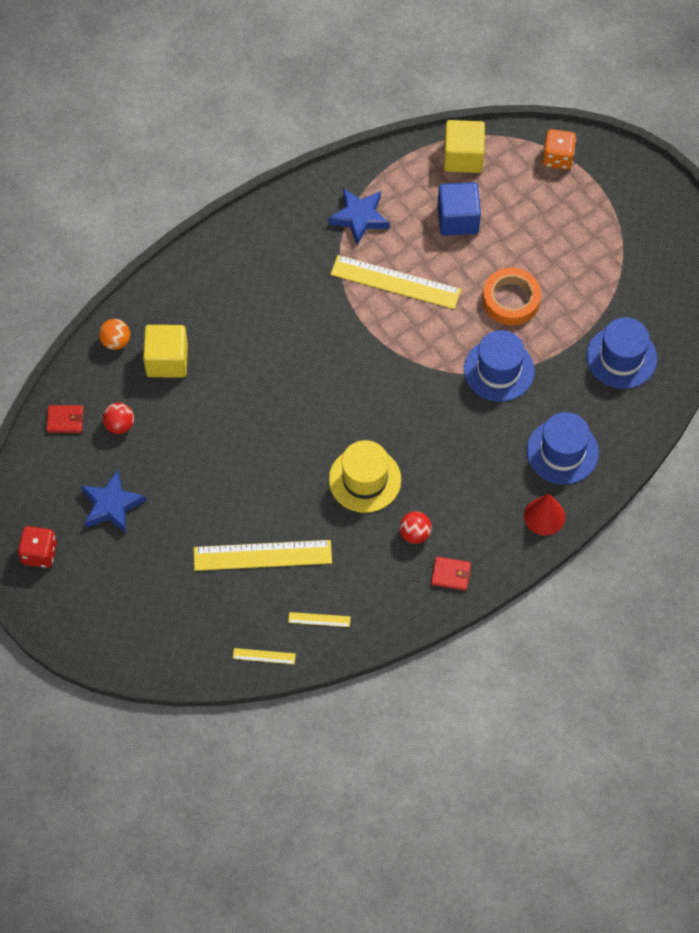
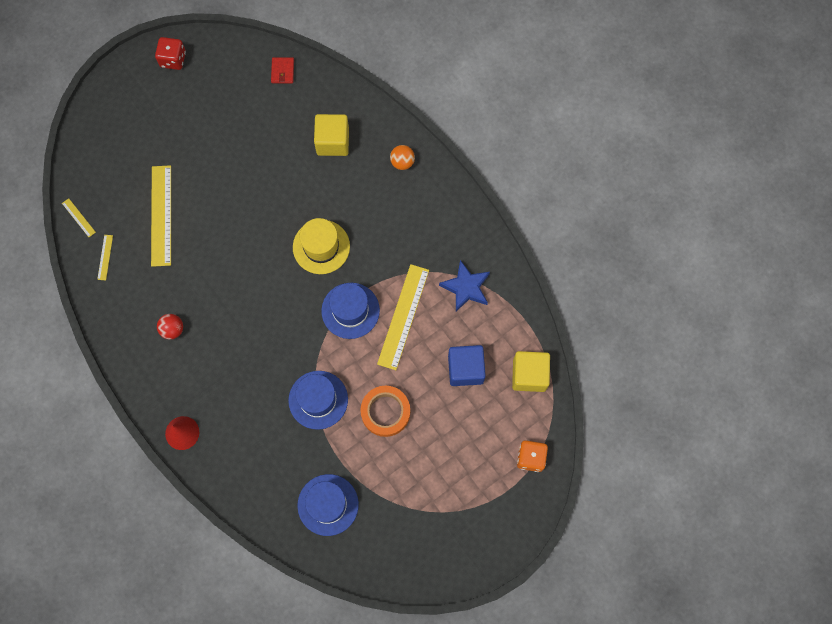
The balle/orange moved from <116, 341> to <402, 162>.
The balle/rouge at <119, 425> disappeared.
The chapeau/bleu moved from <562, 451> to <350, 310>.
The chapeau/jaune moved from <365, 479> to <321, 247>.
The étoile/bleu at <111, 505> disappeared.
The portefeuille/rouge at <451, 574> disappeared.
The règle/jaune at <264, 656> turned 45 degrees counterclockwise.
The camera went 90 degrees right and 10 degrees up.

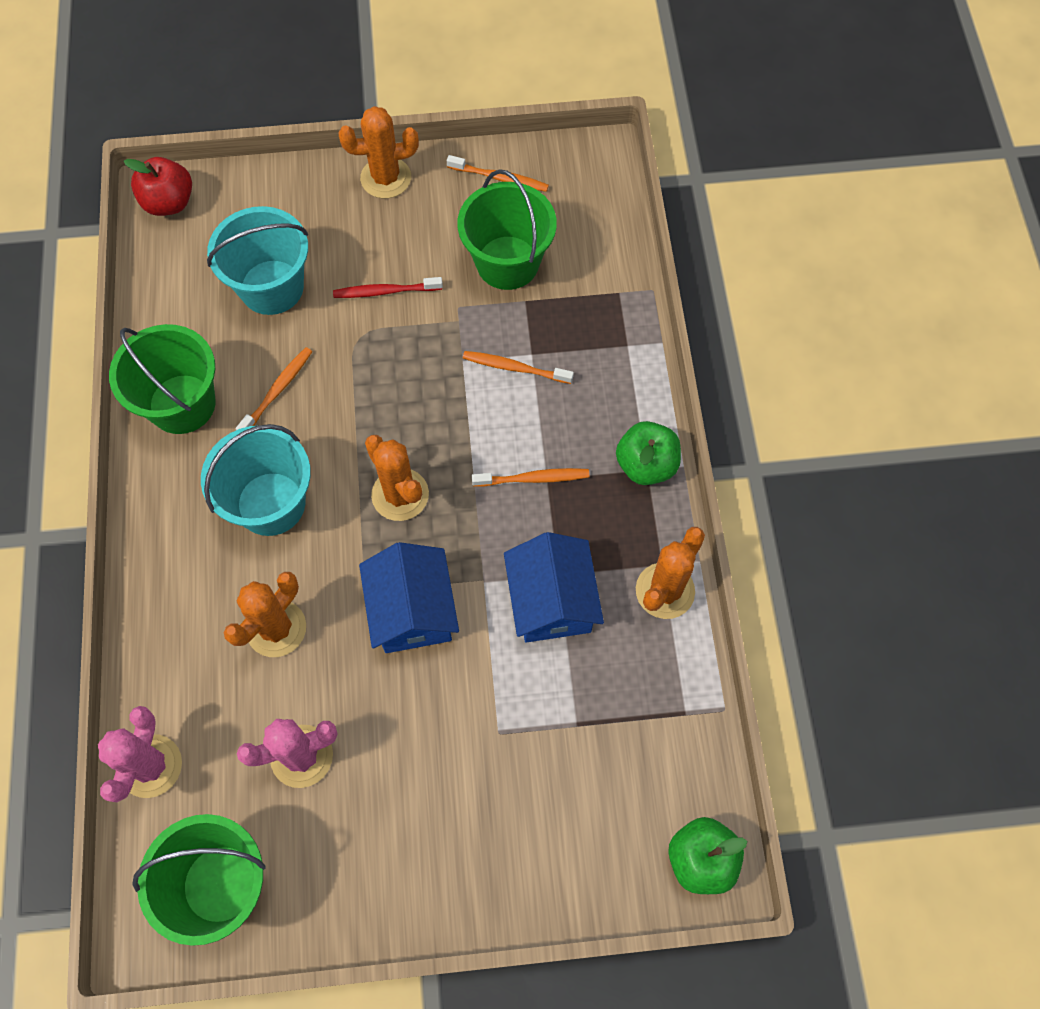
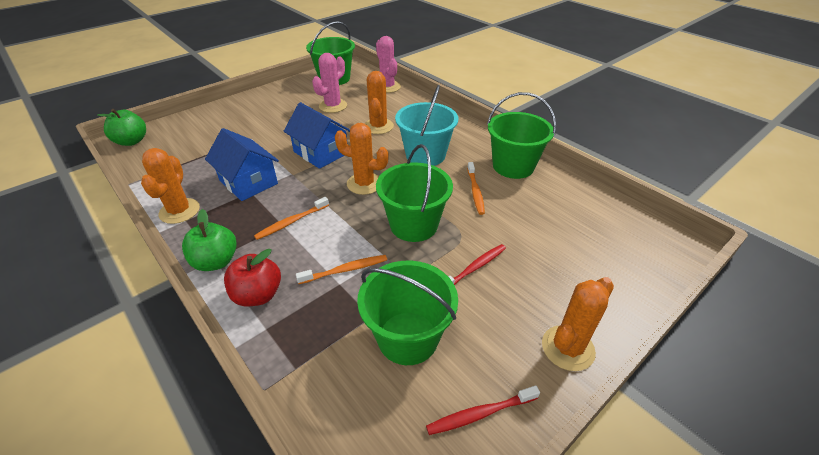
The brosse à dents/orange at <499, 178> became the brosse à dents/rouge at <480, 413>.
The pomme/rouge moved from <169, 202> to <258, 295>.
The seau/turquoise at <272, 287> disappeared.
The seau/vert at <414, 225> appeared.
The camera went 145 degrees right and 25 degrees down.

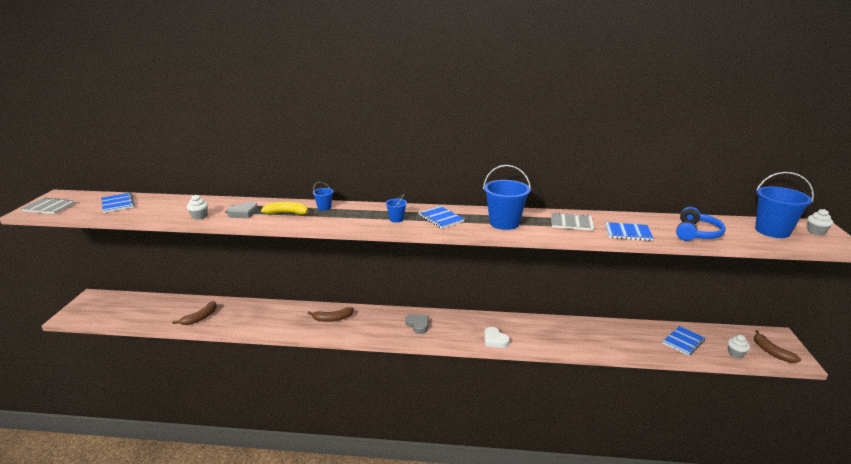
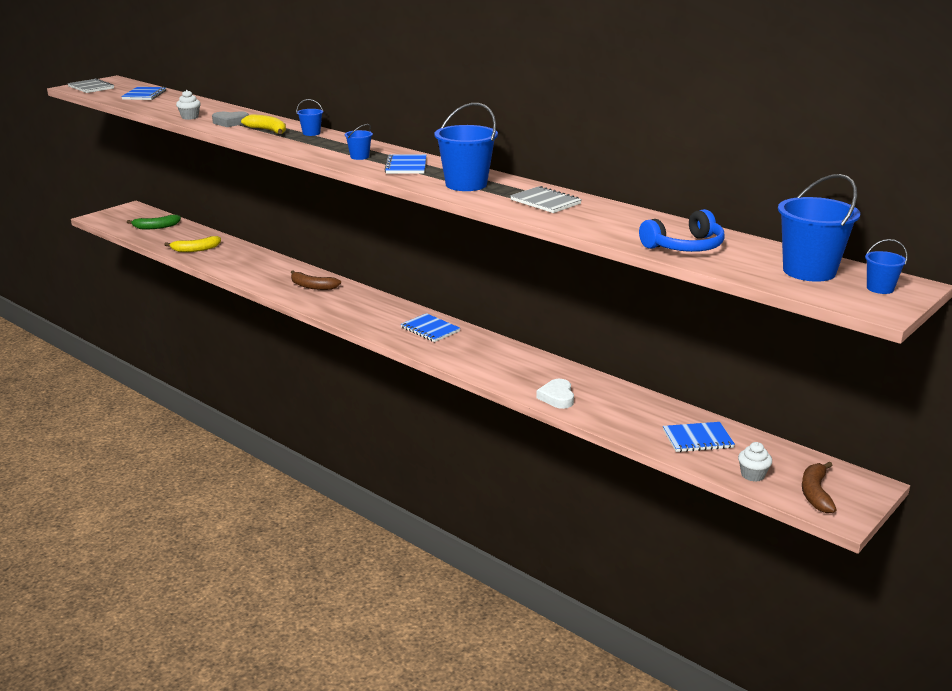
The muffin/blanc at <816, 232> was replaced by the seau/bleu at <880, 288>.
The carnet/bleu moved from <628, 233> to <430, 329>.
The banane/marron at <200, 318> became the banane/jaune at <195, 249>.
The cœur/gris at <418, 325> disappeared.
The cœur/blanc moved from <495, 340> to <557, 397>.
The banane/vert at <156, 227> appeared.
The camera went 35 degrees right and 0 degrees up.

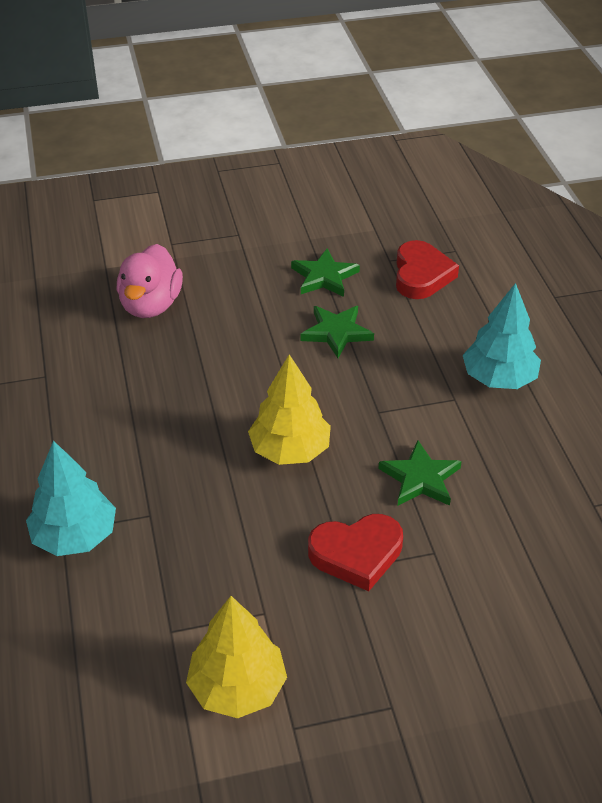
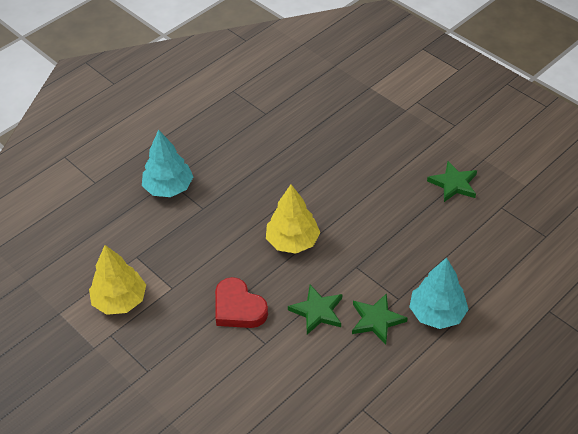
The cœur/rouge at <421, 275> disappeared.
The canard/rose at <151, 305> disappeared.
The étoile/vert moved from <336, 332> to <376, 320>.
The camera went 60 degrees right and 5 degrees up.

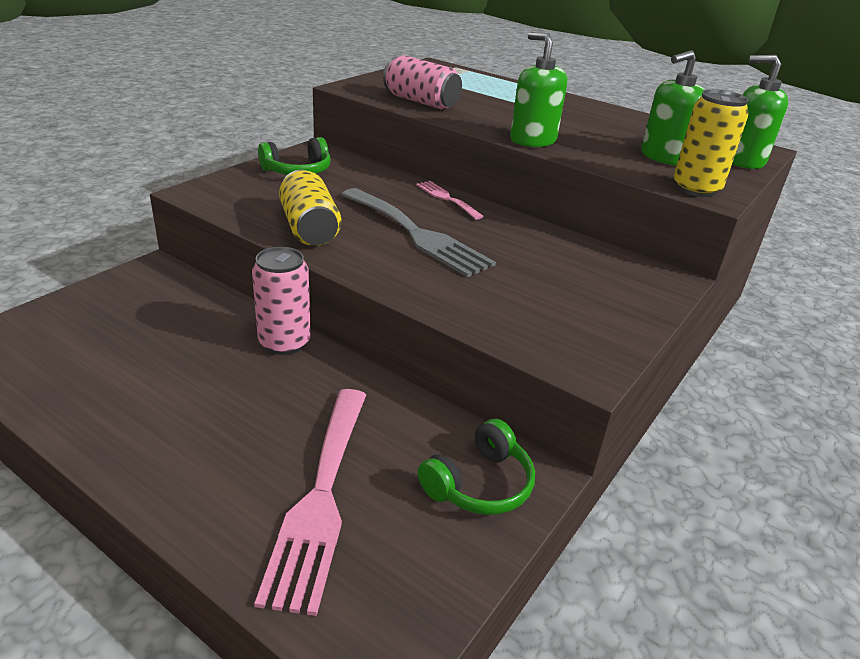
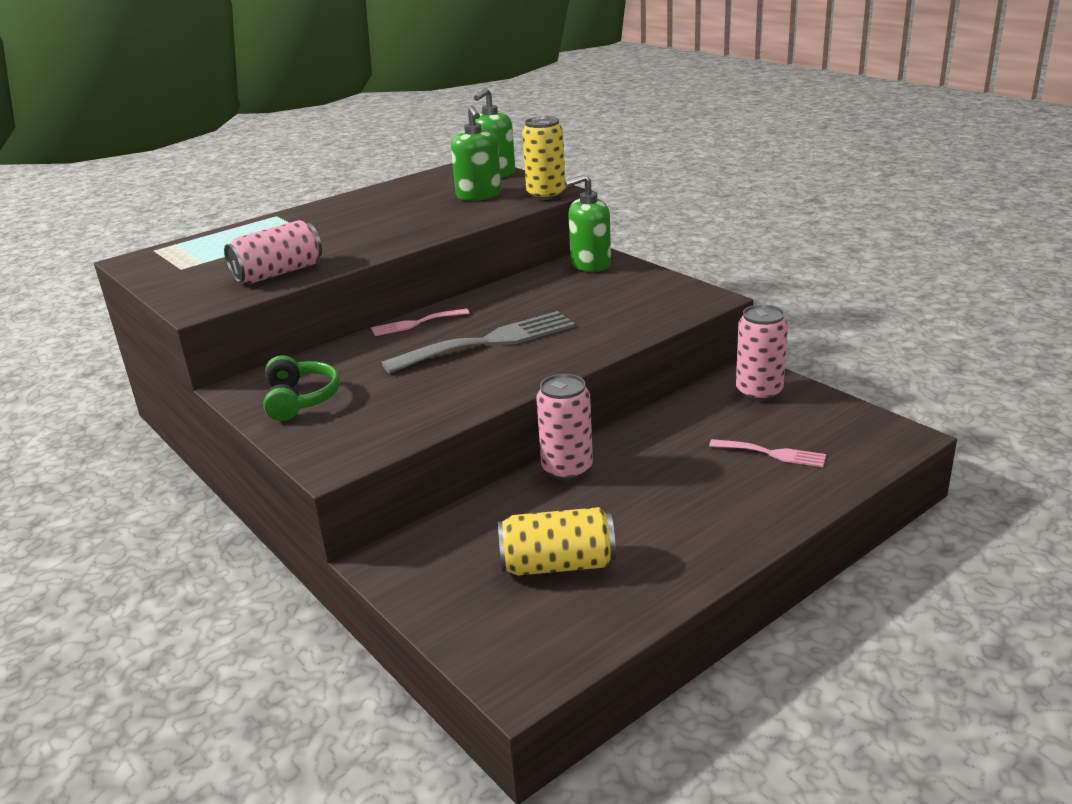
The distributeur de savon/vert moved from <532, 140> to <590, 264>.
The canette/jaune moved from <309, 228> to <557, 564>.
The fourchette/rose at <321, 498> changed to 0.52 times the size.
The casque audio/vert at <479, 484> was replaced by the canette/rose at <759, 392>.
The camera went 70 degrees left and 5 degrees down.

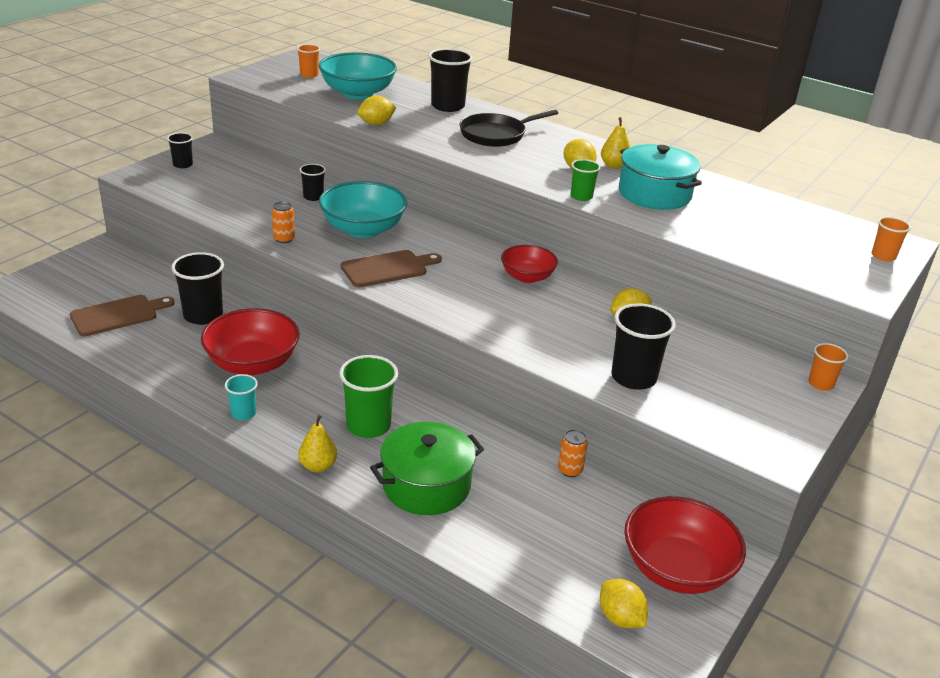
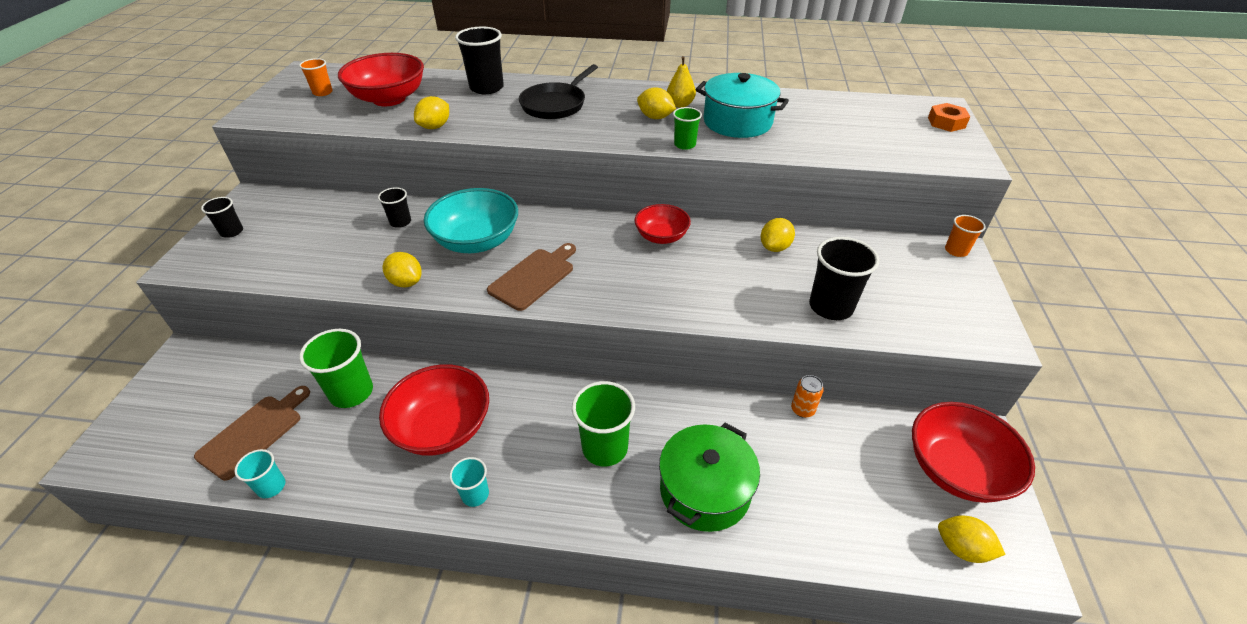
The bol/turquoise at <358, 93> became the bol/rouge at <389, 99>.
The canette/orange at <284, 239> was replaced by the citron/jaune at <406, 282>.
The gobelet/orange at <883, 256> was replaced by the écrou/orange at <946, 122>.
The gobelet/noir at <203, 315> became the gobelet/vert at <351, 392>.
The poire/jaune at <318, 466> disappeared.
The gobelet/turquoise at <271, 486> appeared.
The camera went 25 degrees left and 10 degrees up.

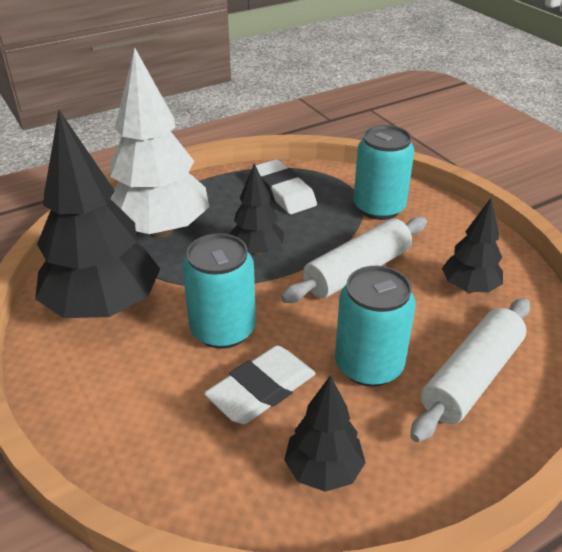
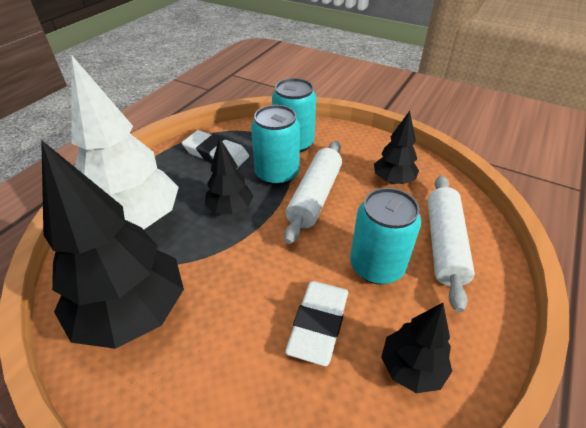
The canette/turquoise moved from <223, 330> to <277, 174>.
The camera went 30 degrees left and 5 degrees up.

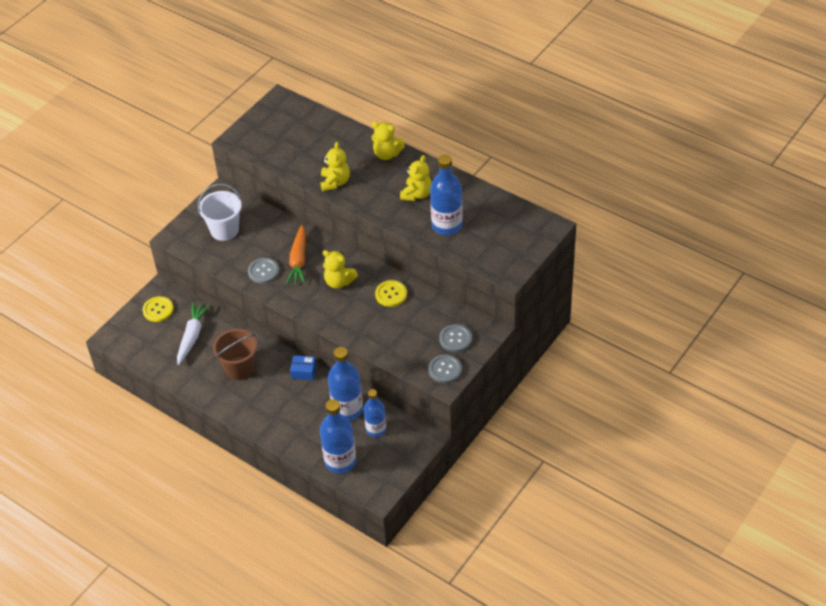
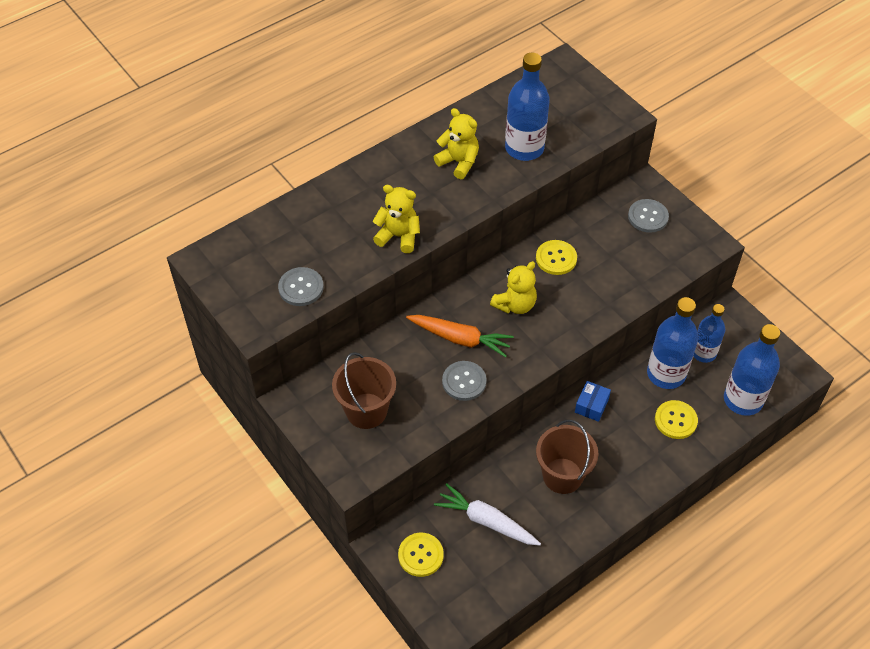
The ours en peluche/jaune at <387, 154> disappeared.
The seau/blanc at <224, 230> became the seau/marron at <366, 411>.
The bouton/gris moved from <445, 369> to <301, 288>.
The bouton/jaune at <675, 420> appeared.
The camera went 75 degrees left and 5 degrees up.

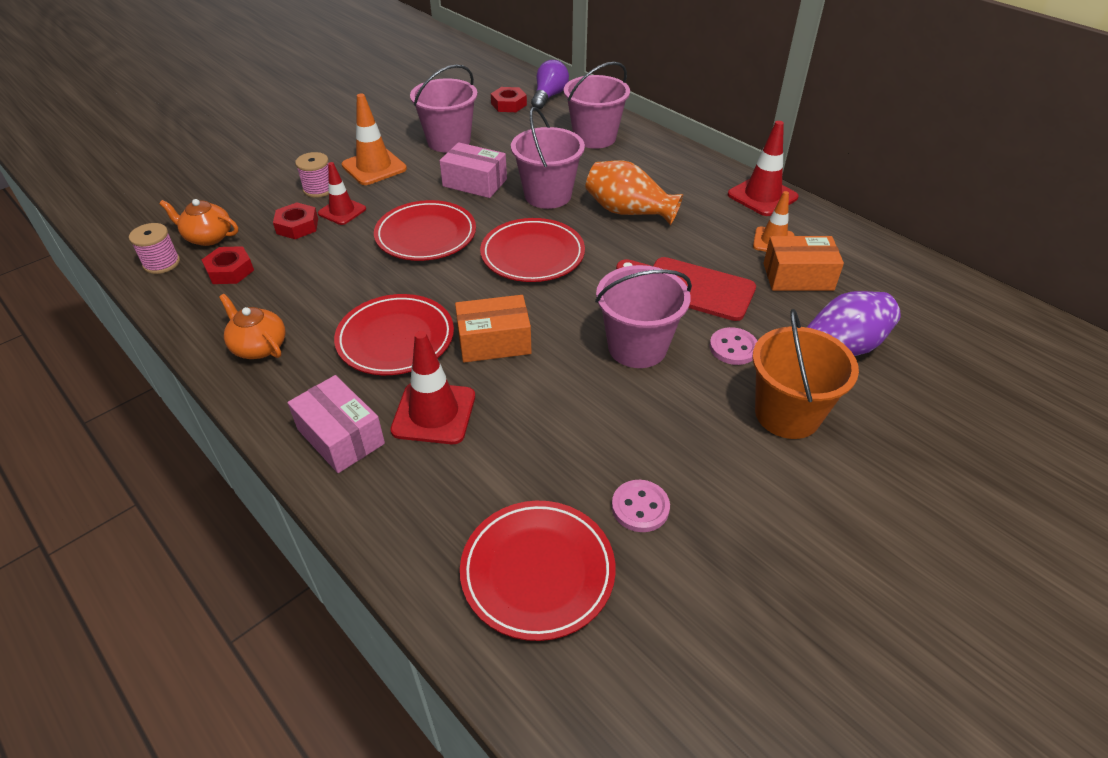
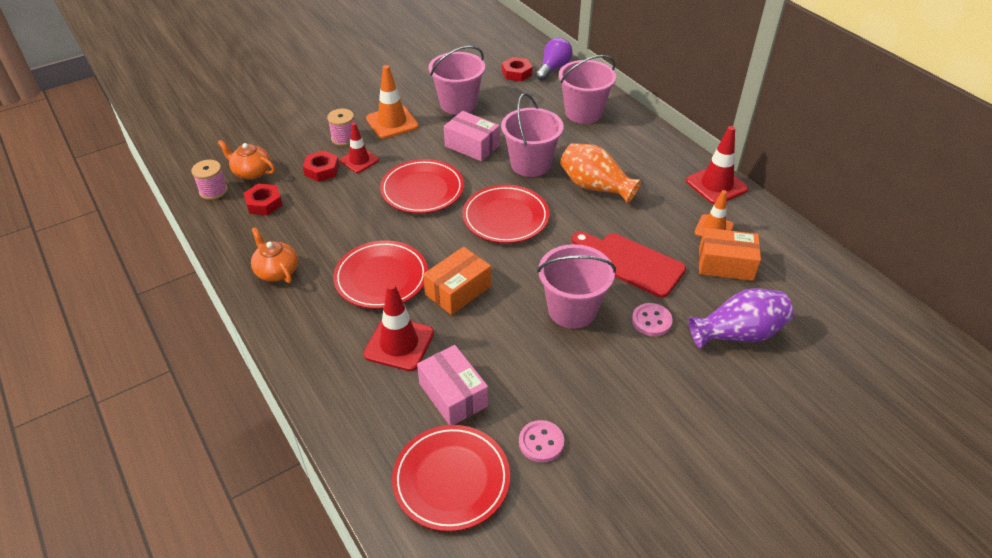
The boîte/orange at <494, 342> turned 45 degrees counterclockwise.
The seau/orange at <787, 414> disappeared.
The boîte/rose moved from <341, 436> to <453, 395>.
The camera went 10 degrees right and 0 degrees up.

